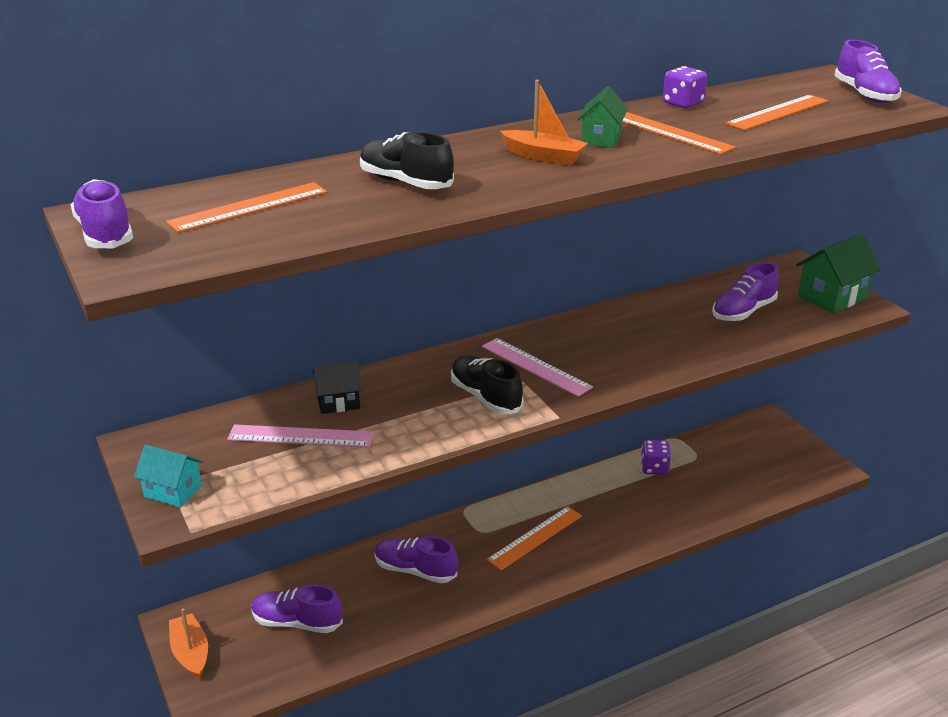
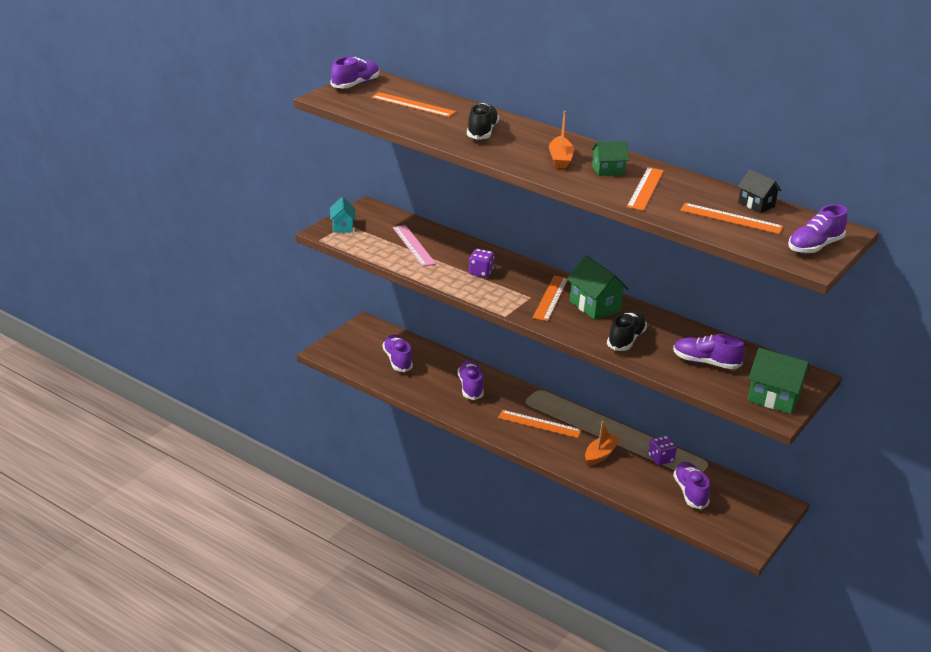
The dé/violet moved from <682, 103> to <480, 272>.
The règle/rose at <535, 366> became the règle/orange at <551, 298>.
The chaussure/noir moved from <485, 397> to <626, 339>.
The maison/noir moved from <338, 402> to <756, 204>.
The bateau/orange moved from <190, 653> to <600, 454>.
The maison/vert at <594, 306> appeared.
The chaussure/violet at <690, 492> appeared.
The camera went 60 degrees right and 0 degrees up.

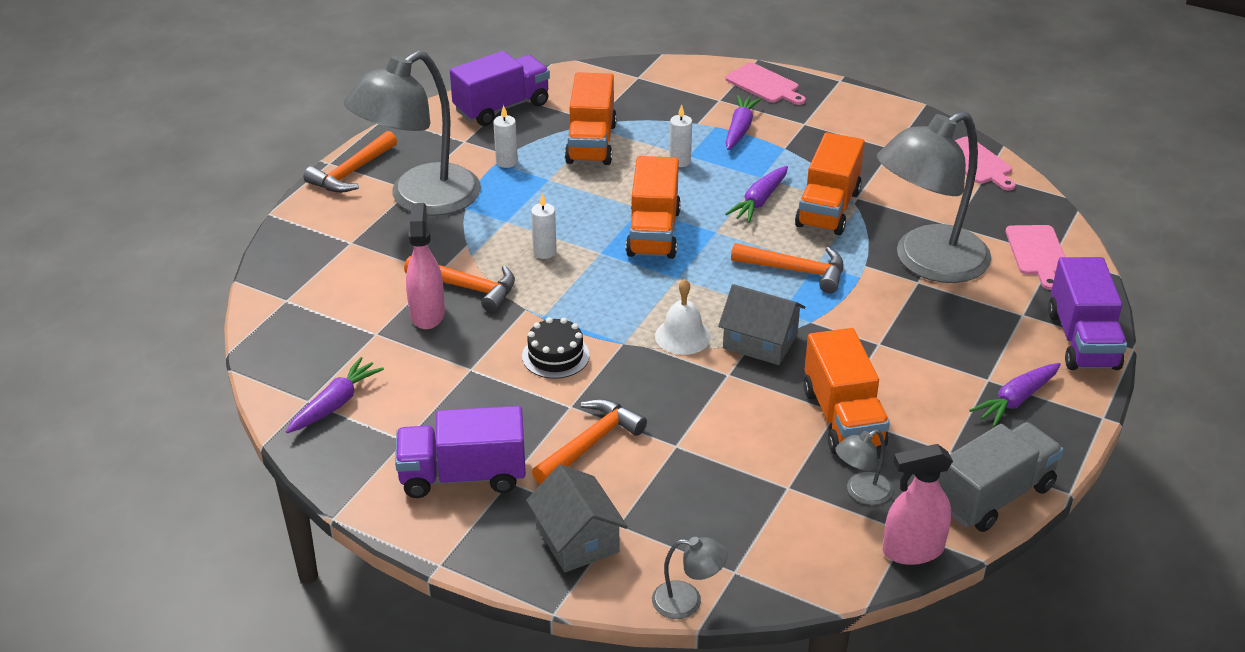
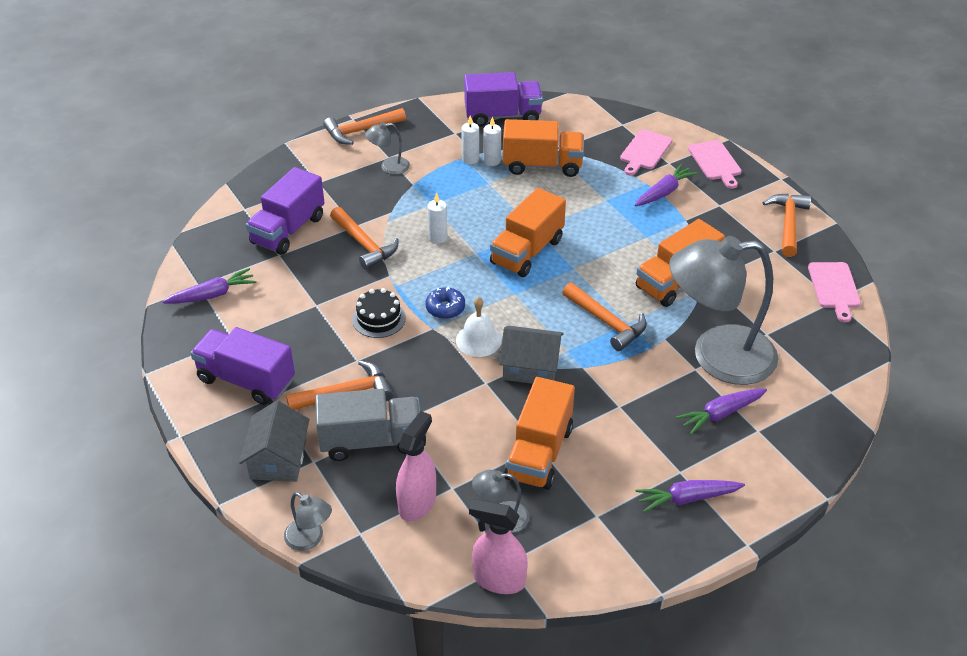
The lampe/gris at <420, 199> changed to 0.41 times the size.
The camion/orange at <591, 143> turned 120 degrees counterclockwise.
The bougie/blanc moved from <680, 161> to <492, 161>.
The carotte/violet moved from <759, 201> to <720, 414>.
The vaporisateur/rose moved from <427, 314> to <417, 503>.
The planche à découper/rose moved from <1037, 253> to <645, 151>.
The camion/violet moved from <1082, 340> to <288, 230>.
The maison/gris at <760, 341> turned 45 degrees counterclockwise.
The camion/gris moved from <994, 496> to <371, 441>.
The marteau/orange at <788, 223> appeared.
The beignet/bleu at <445, 308> appeared.
The camera went 30 degrees right and 5 degrees up.

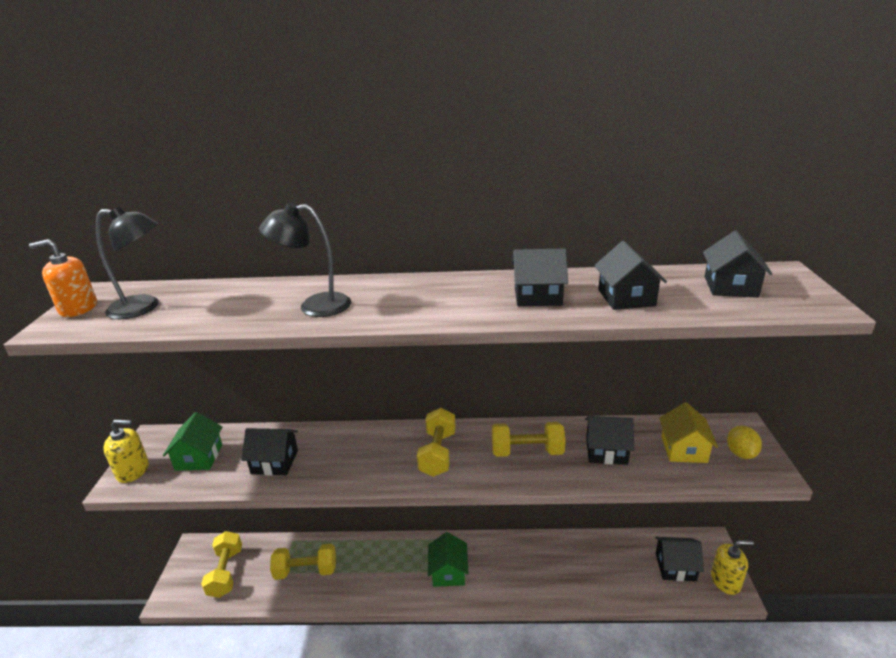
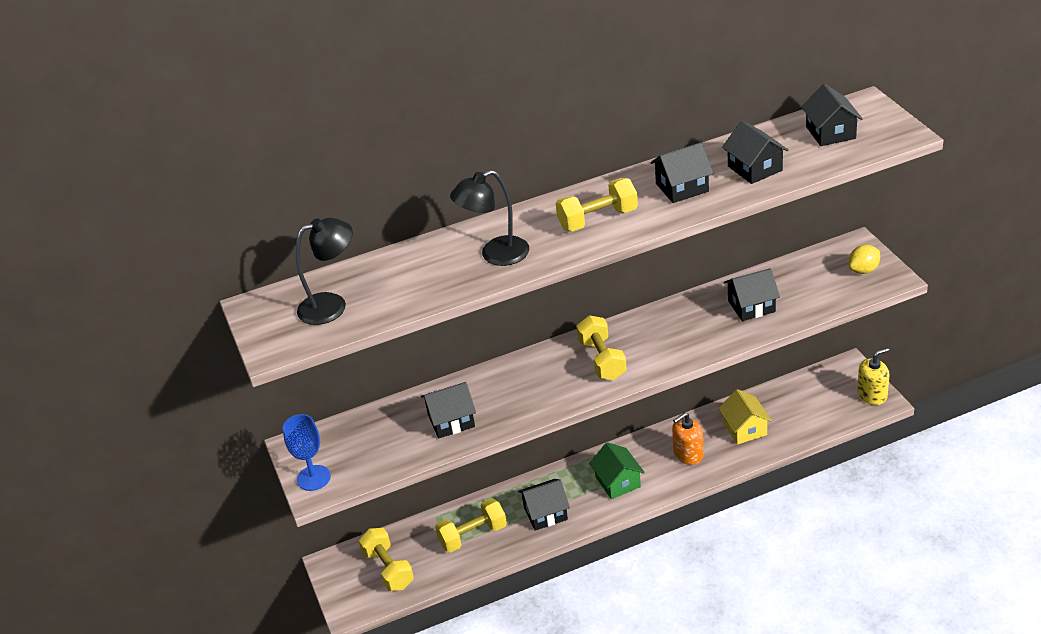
The distributeur de savon/orange moved from <78, 308> to <688, 454>.
The maison/jaune moved from <684, 449> to <745, 429>.
The maison/vert at <199, 457> disappeared.
The distributeur de savon/jaune at <133, 470> was replaced by the verre à pied/bleu at <313, 478>.
The haltère/jaune moved from <527, 452> to <598, 219>.
The citron/jaune at <741, 453> turned 75 degrees clockwise.
The maison/noir moved from <675, 567> to <545, 513>.
The camera went 20 degrees left and 10 degrees up.

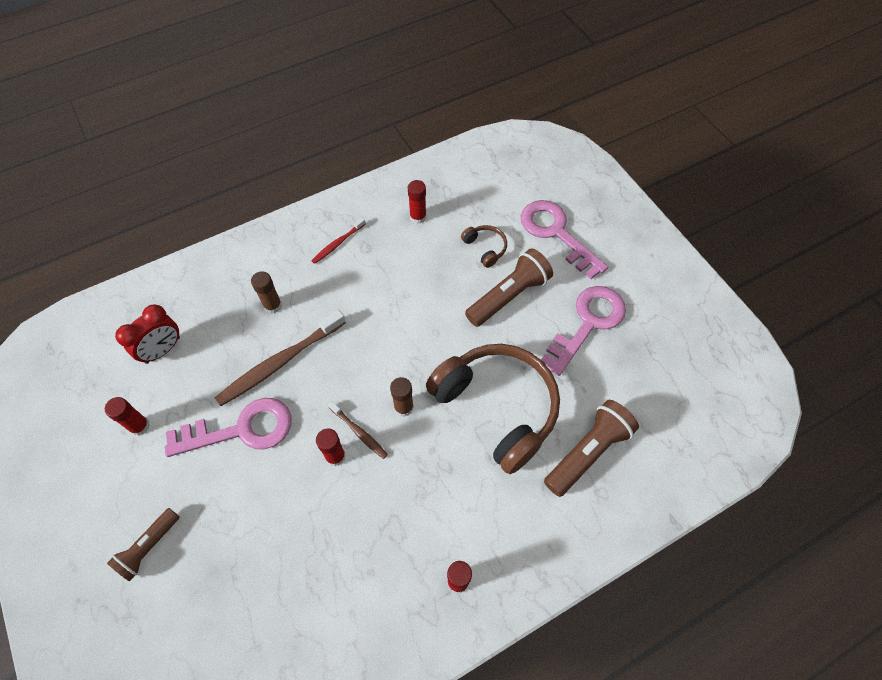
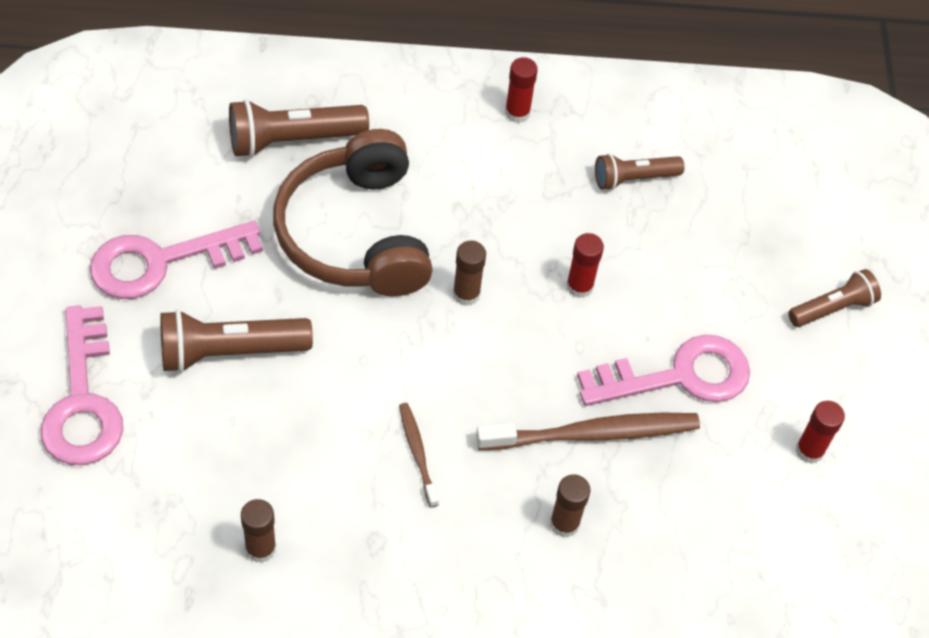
The bâton de colle/rouge at <418, 217> became the bâton de colle/marron at <260, 548>.
The brosse à dents/rouge at <337, 244> disappeared.
The casque audio/marron at <485, 248> disappeared.
The réveil/rouge at <163, 350> disappeared.
The clé/rose at <242, 429> turned 150 degrees clockwise.
The brosse à dents/marron moved from <359, 432> to <417, 453>.
The lampe de poche/marron at <633, 178> appeared.
The camera went 155 degrees left and 5 degrees down.

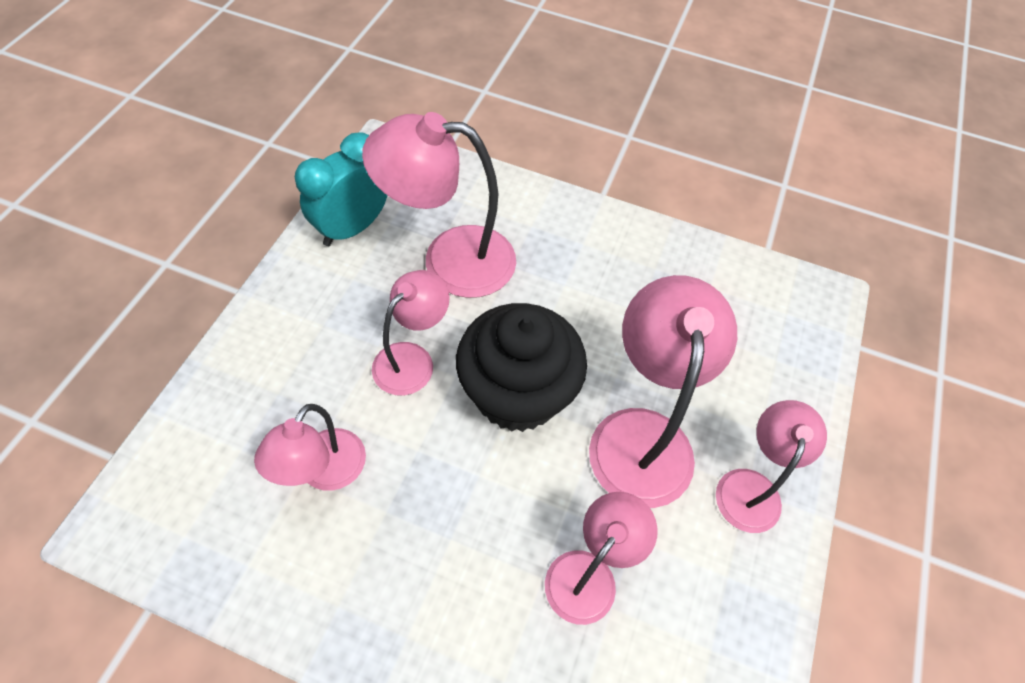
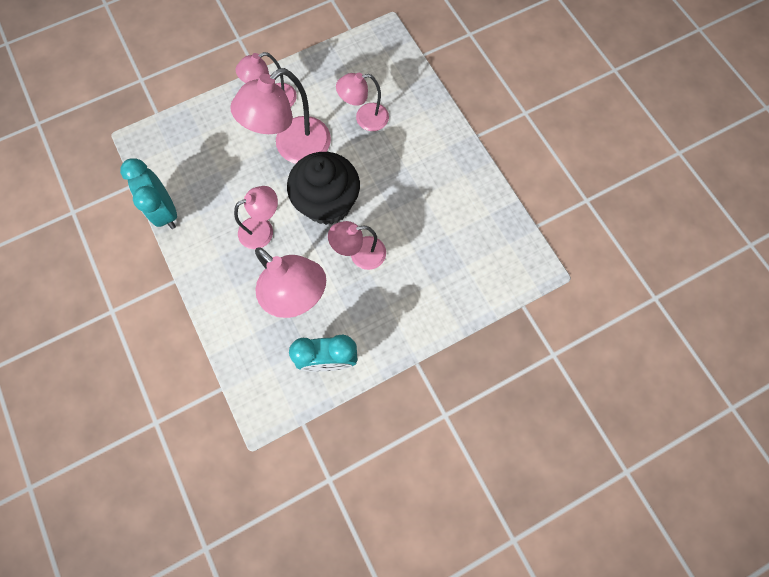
The lampe/rose moved from <324, 472> to <263, 229>.
The réveil/turquoise at <166, 211> appeared.
The camera went 135 degrees left and 15 degrees up.

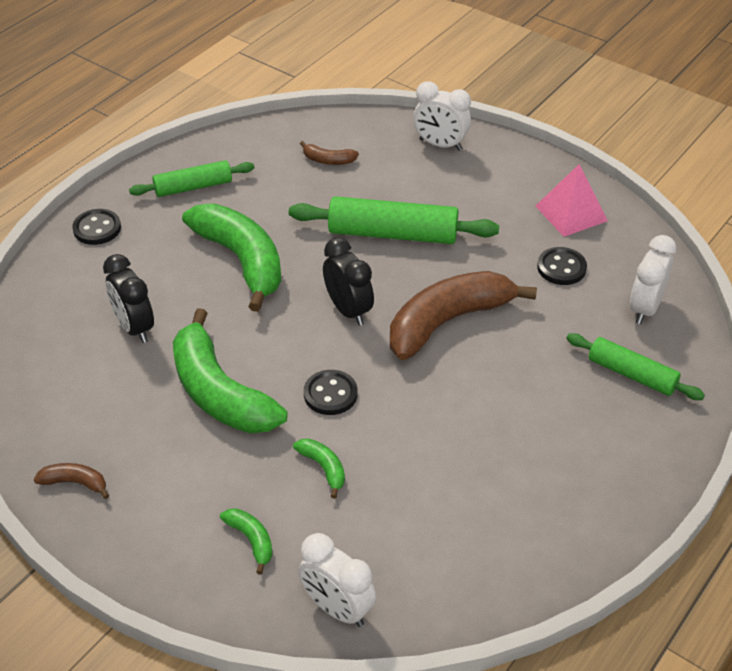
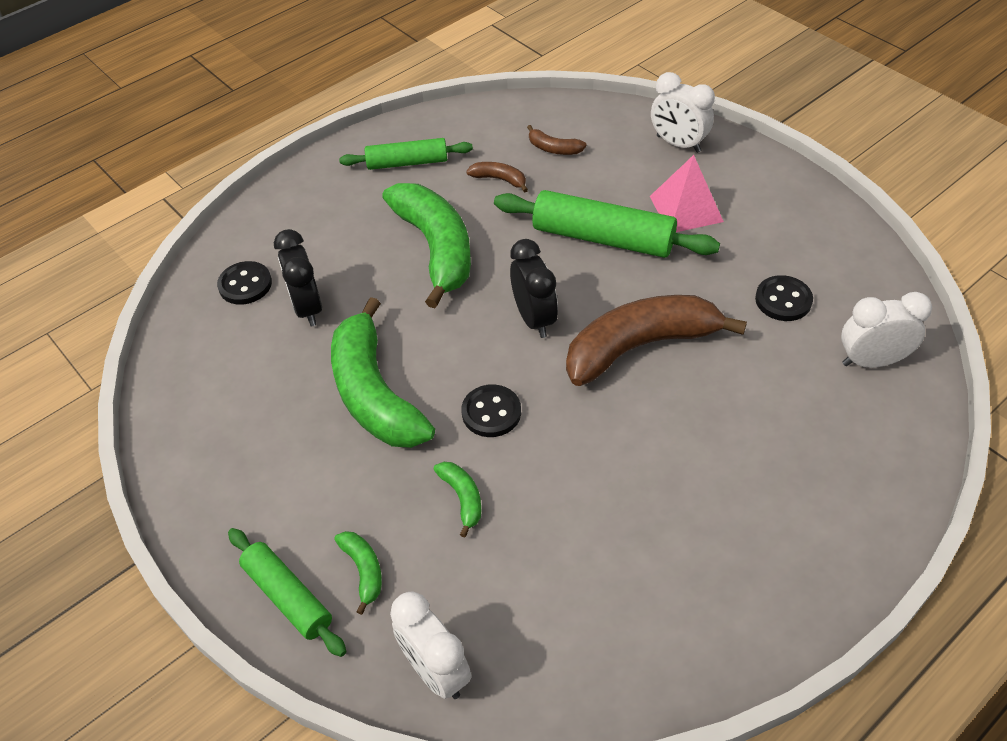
The pyramide/rose moved from <571, 213> to <686, 209>.
The bouton/noir moved from <97, 228> to <245, 285>.
The réveil/blanc at <645, 308> turned 45 degrees clockwise.
The rouleau à pâtisserie/vert moved from <631, 374> to <288, 597>.
The banane/marron moved from <75, 483> to <499, 179>.
The camera went 15 degrees right and 5 degrees up.

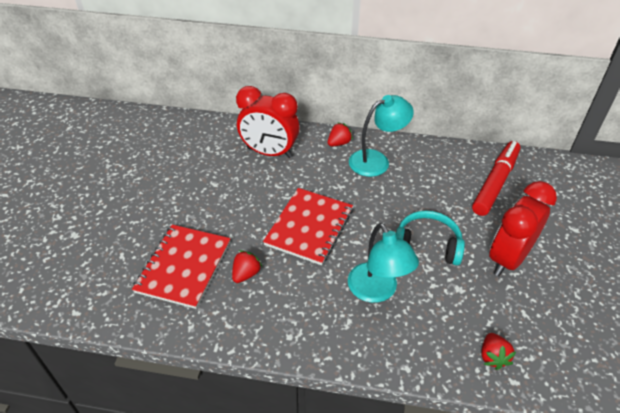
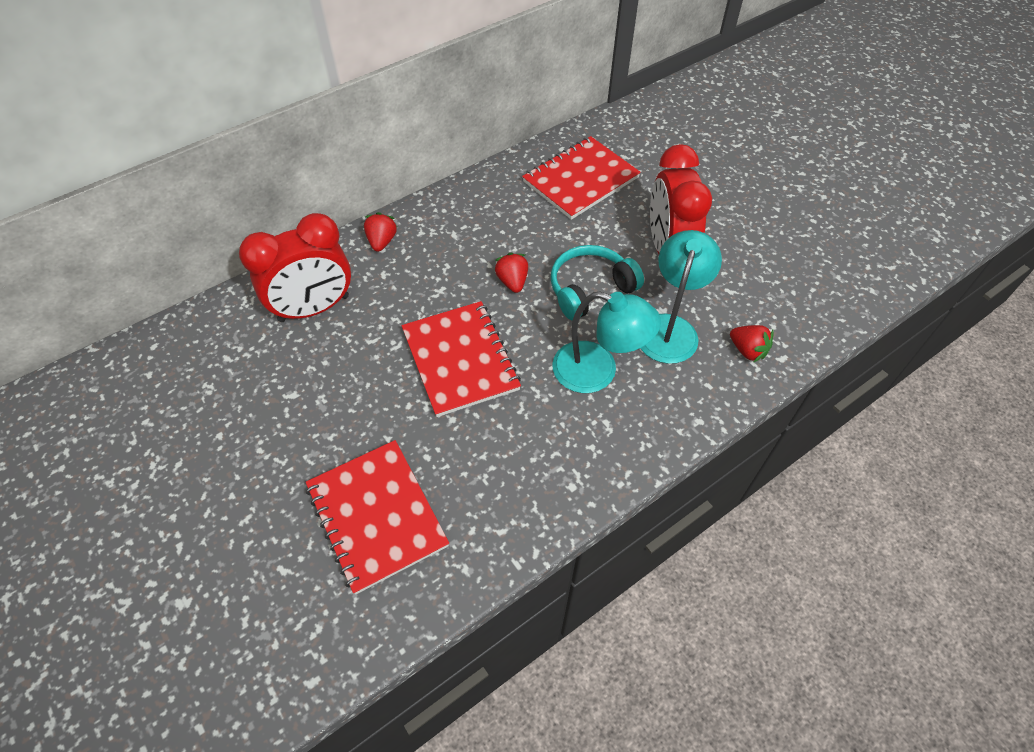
The lampe/turquoise moved from <376, 160> to <670, 328>.
The feutre/rouge at <495, 183> was replaced by the carnet/rouge at <580, 180>.
The fraise/rouge moved from <246, 274> to <512, 281>.
The camera went 45 degrees left and 10 degrees up.

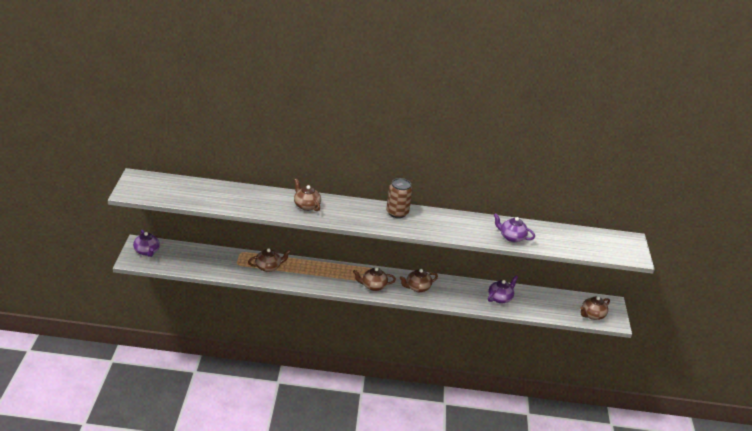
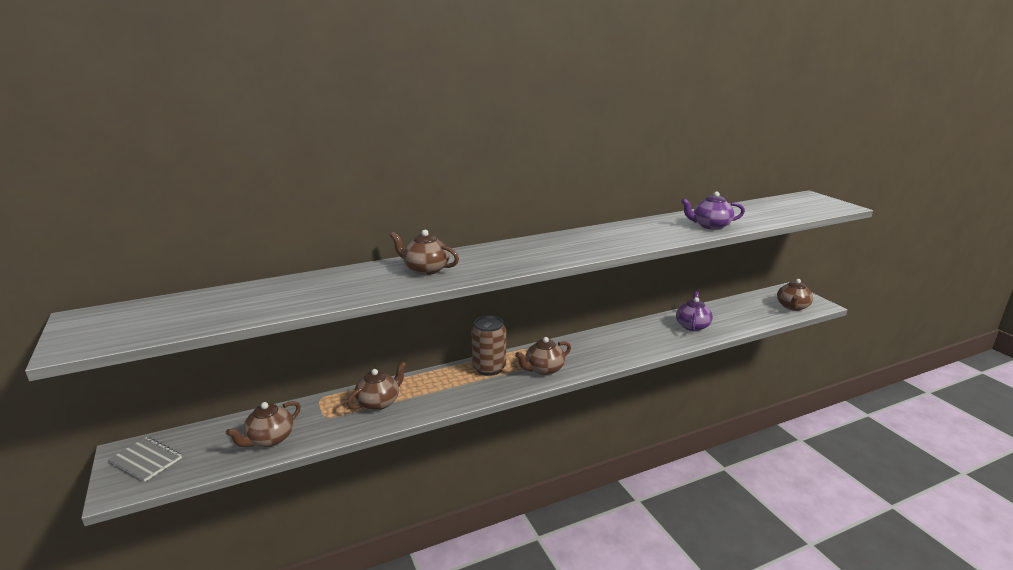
The canette/marron moved from <397, 213> to <489, 368>.
The théière/violet at <147, 251> was replaced by the carnet/gris at <146, 460>.
The théière/marron moved from <417, 288> to <269, 439>.
The camera went 25 degrees left and 10 degrees down.

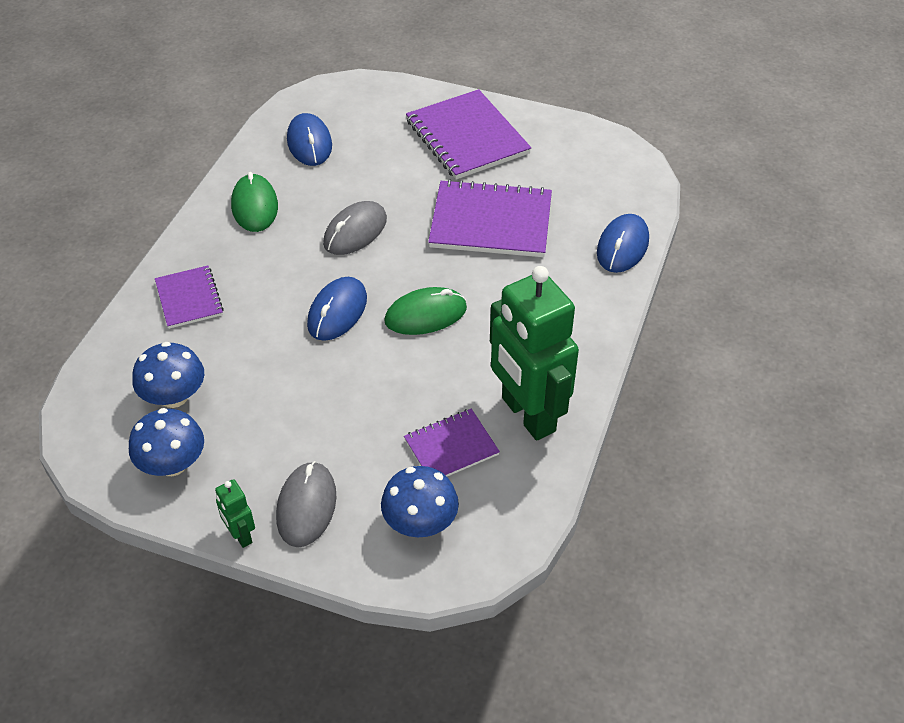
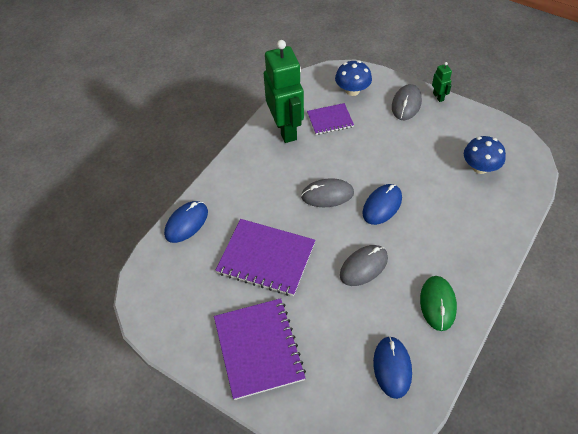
The carnet/violet at <189, 298> disappeared.
The souris/vert at <425, 315> became the souris/gris at <327, 195>.
The champignon/bleu at <172, 464> disappeared.
The camera went 165 degrees left and 5 degrees up.

